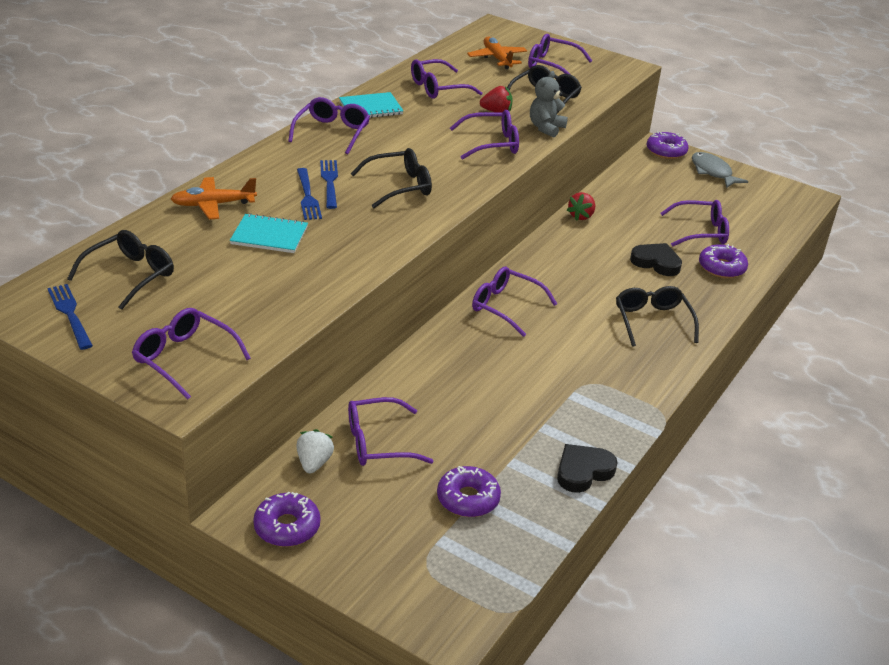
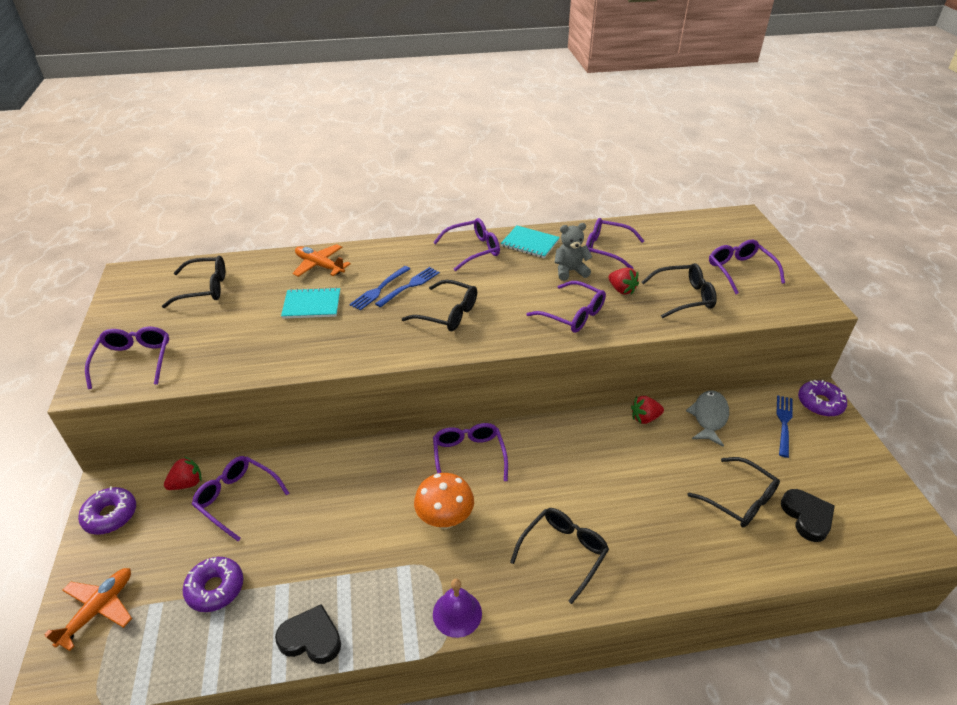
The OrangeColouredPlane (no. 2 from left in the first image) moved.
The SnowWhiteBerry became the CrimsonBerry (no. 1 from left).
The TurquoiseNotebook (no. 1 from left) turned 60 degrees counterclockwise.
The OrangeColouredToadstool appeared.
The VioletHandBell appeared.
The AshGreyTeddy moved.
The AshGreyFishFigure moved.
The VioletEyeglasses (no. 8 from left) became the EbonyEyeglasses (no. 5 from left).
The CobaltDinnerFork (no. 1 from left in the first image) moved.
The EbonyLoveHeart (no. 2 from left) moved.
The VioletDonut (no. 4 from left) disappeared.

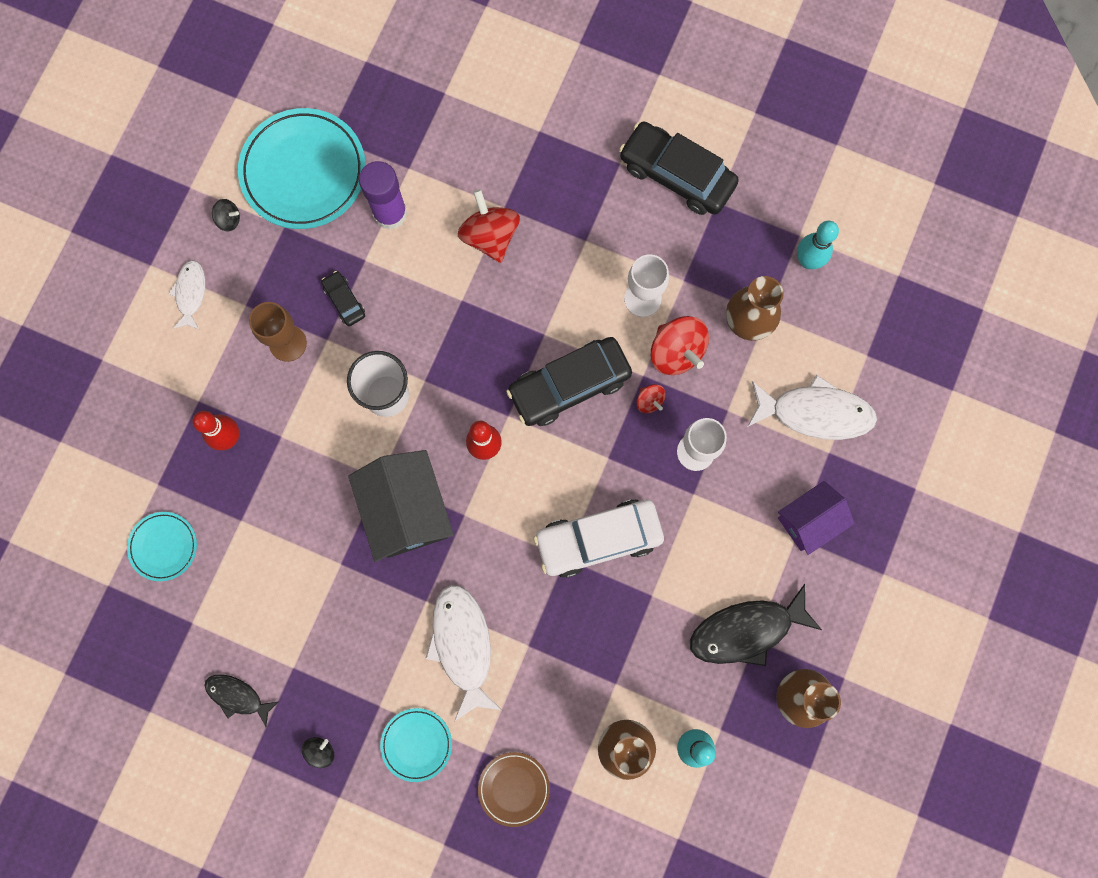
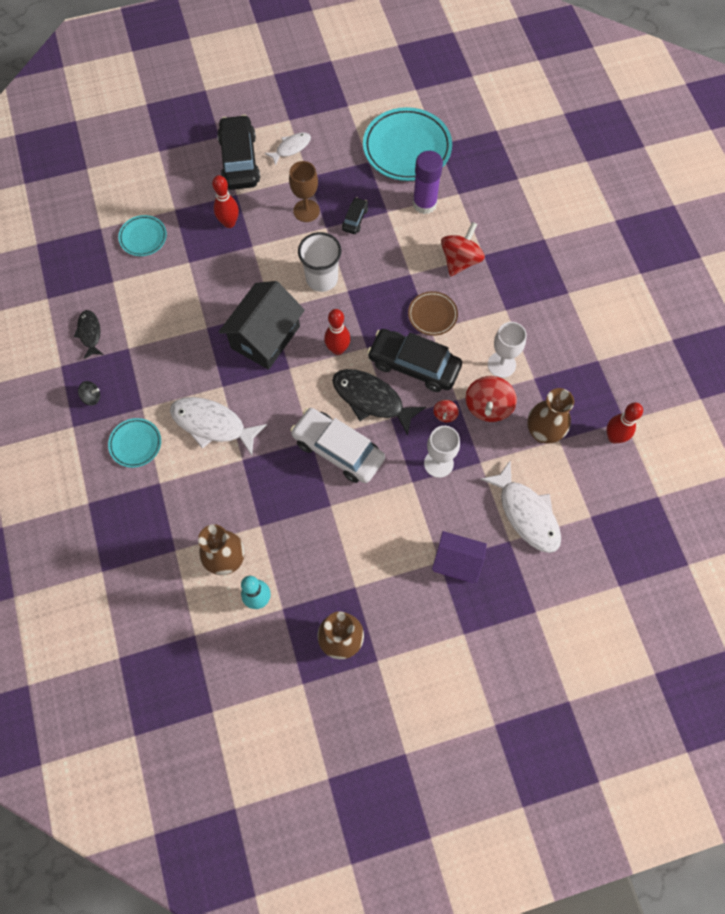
The SnowWhiteFishFigure (no. 2 from left in the first image) turned 105 degrees counterclockwise.
The EbonyToyCar (no. 3 from left in the first image) moved.
The EbonyFishFigure (no. 2 from left) moved.
The DarkBrownDinnerPlate moved.
The TurquoiseTenpin (no. 2 from left) became the CrimsonTenpin (no. 3 from left).
The EbonySpinningTop (no. 1 from left) disappeared.

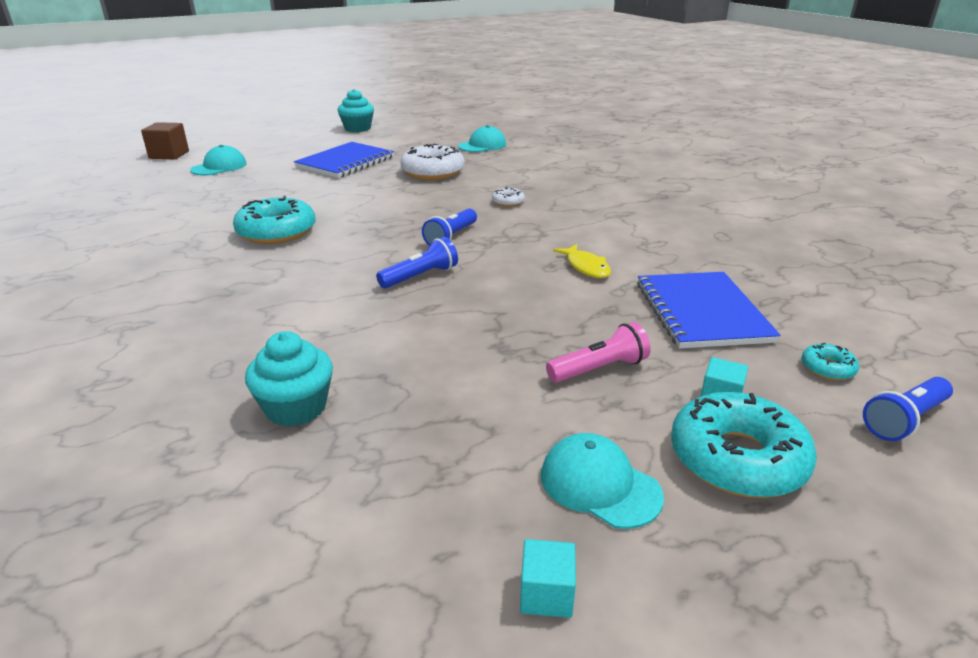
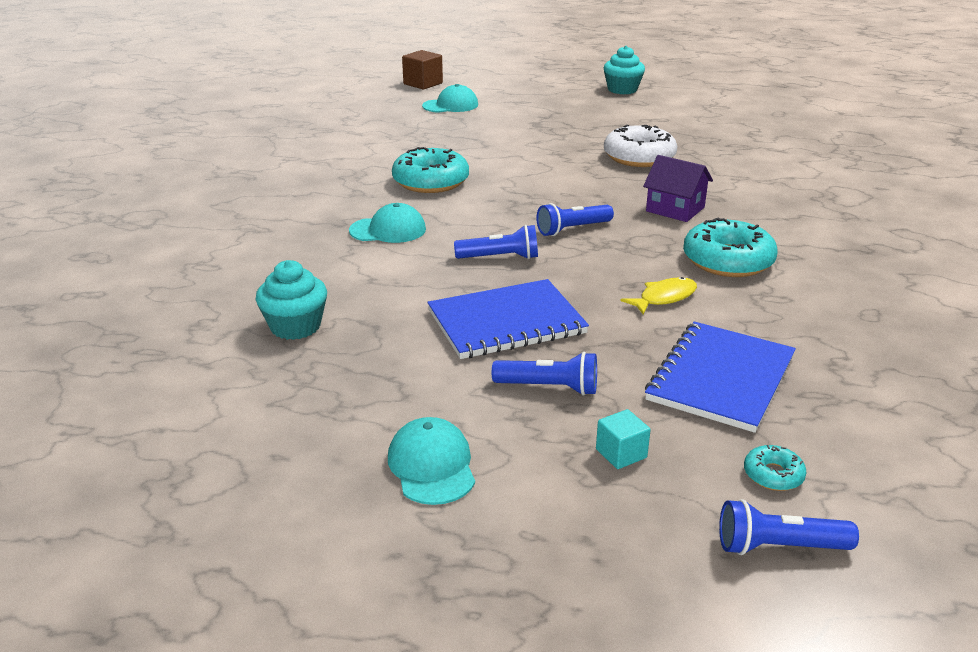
The TurquoiseBaseballCap (no. 2 from left in the first image) moved.
The CobaltNotebook (no. 1 from left) moved.
The RosyPocketTorch became the CobaltPocketTorch (no. 2 from left).
The BrightYellowFishFigure turned 135 degrees counterclockwise.
The SnowWhiteDonut (no. 2 from left) was replaced by the VioletToyHouse.
The TurquoiseDonut (no. 2 from left) moved.
The TurquoiseCube (no. 1 from left) disappeared.

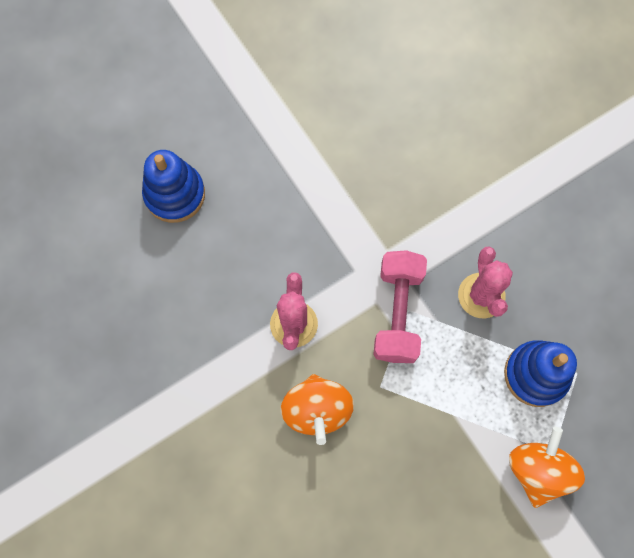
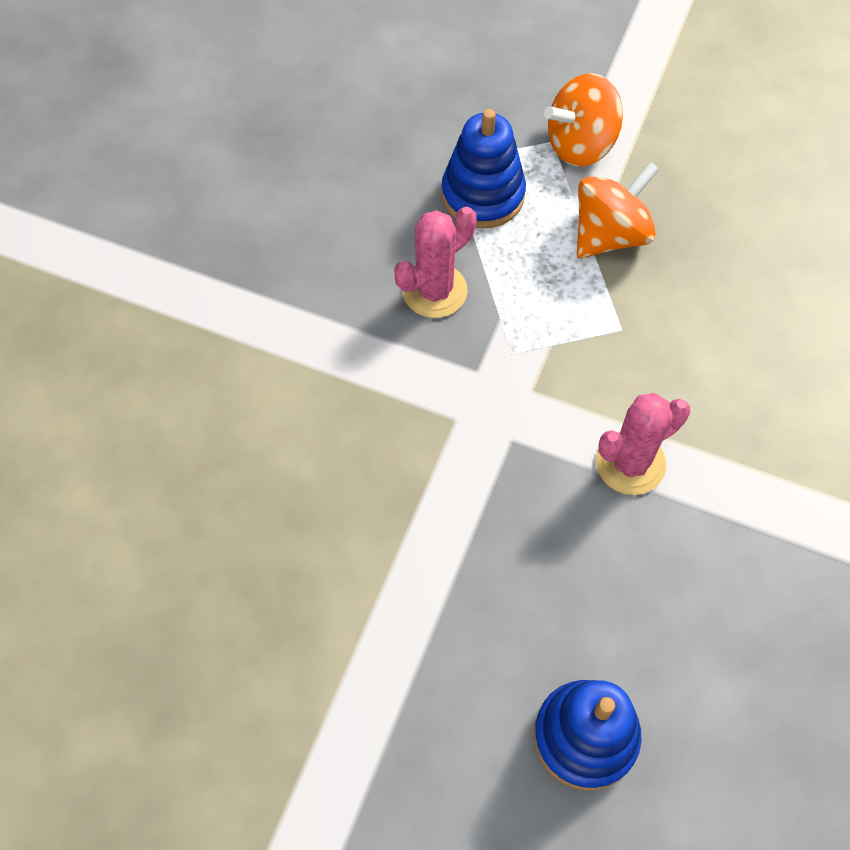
The OrangeColouredSpinningTop (no. 1 from left in the first image) moved.
The RosyDumbbell disappeared.

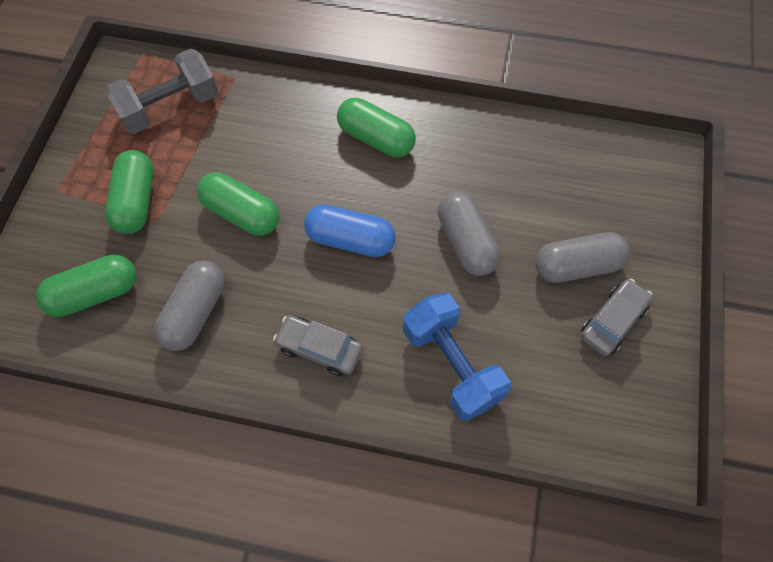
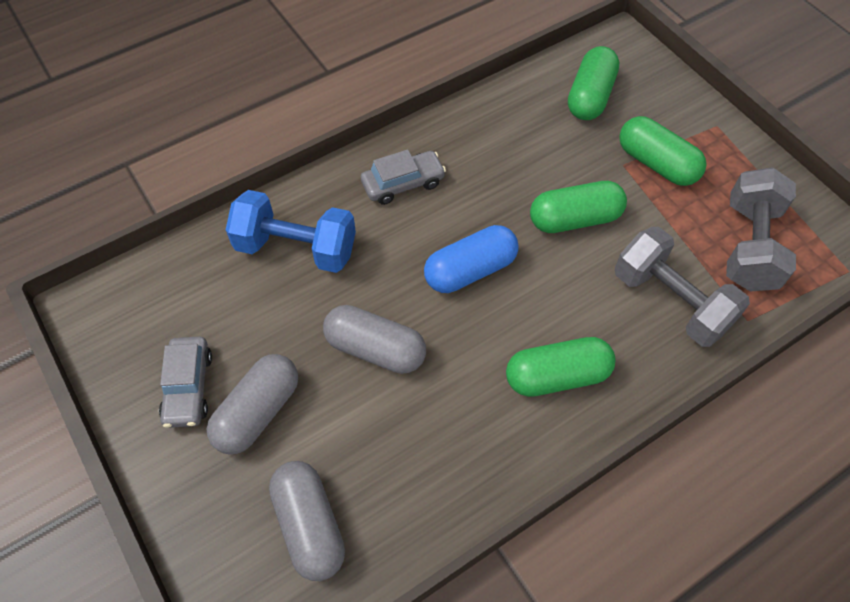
The AshGreyPillShape (no. 1 from left in the first image) moved.
The AshGreyDumbbell (no. 1 from left) appeared.

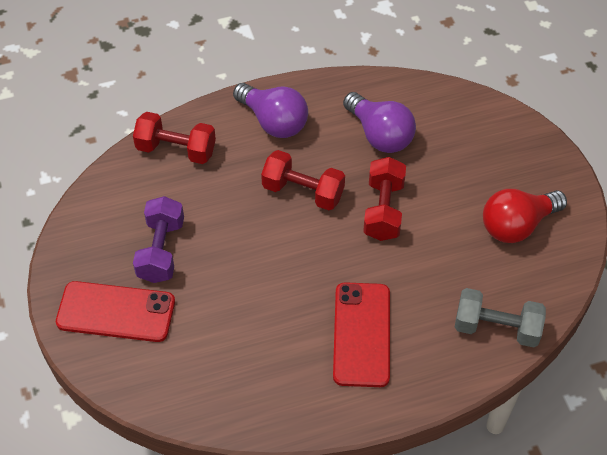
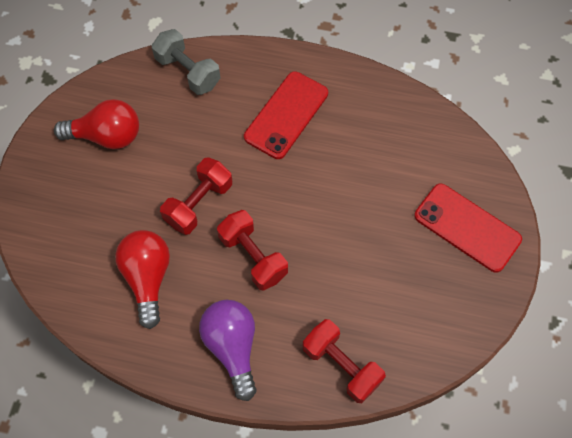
The VioletLightbulb (no. 2 from left) became the CrimsonLightbulb (no. 2 from left).
The VioletDumbbell disappeared.

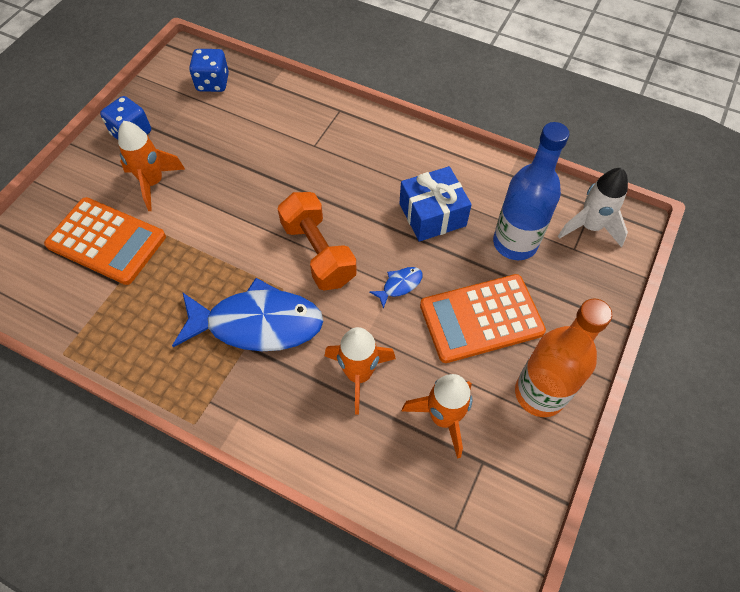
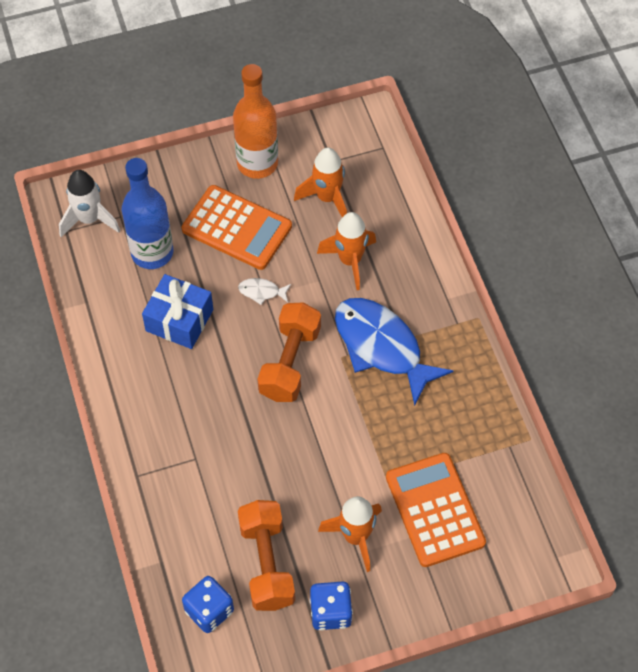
The CobaltFishFigure (no. 2 from left) became the SnowWhiteFishFigure.
The OrangeColouredDumbbell (no. 1 from left) appeared.

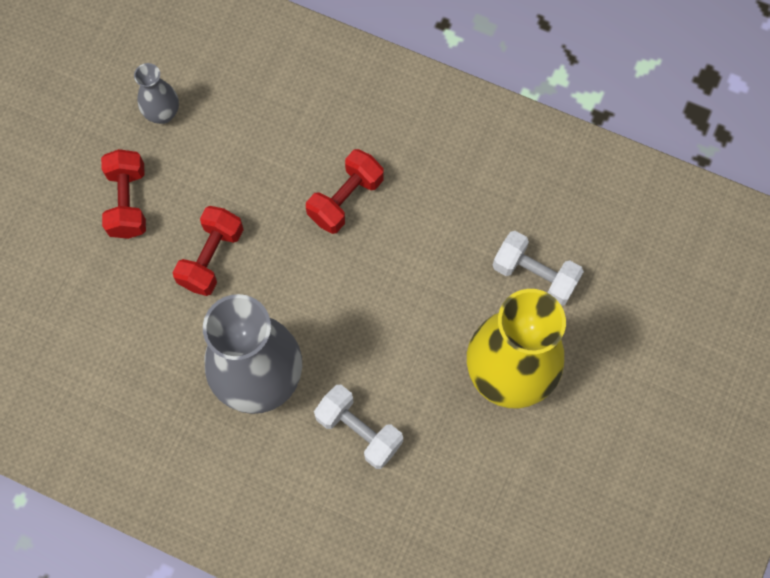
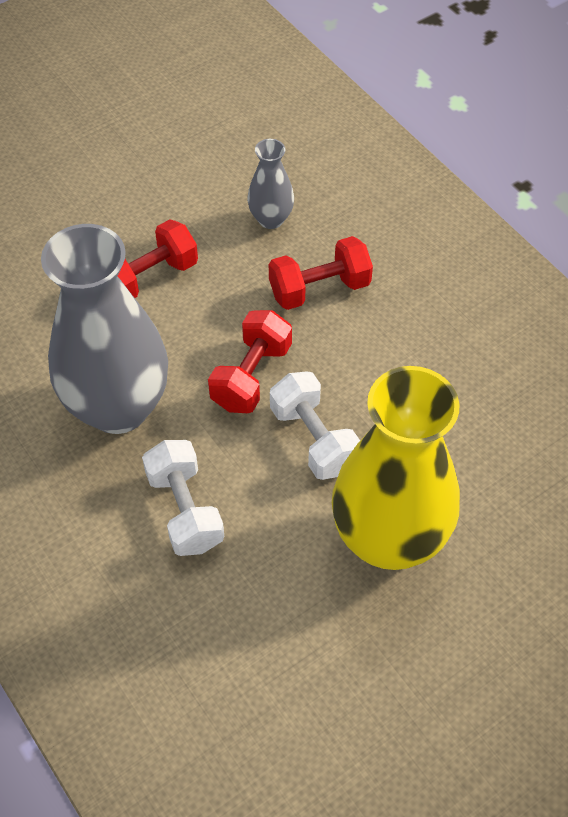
The CrimsonDumbbell (no. 1 from left in the first image) moved.
The AshGreyTallVase (no. 1 from left in the first image) moved.
The SnowWhiteDumbbell (no. 2 from left) moved.

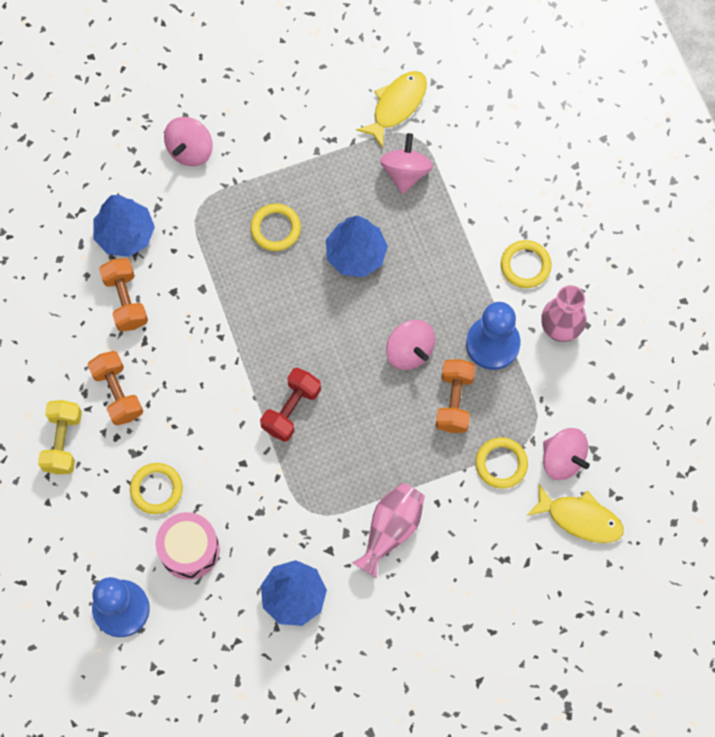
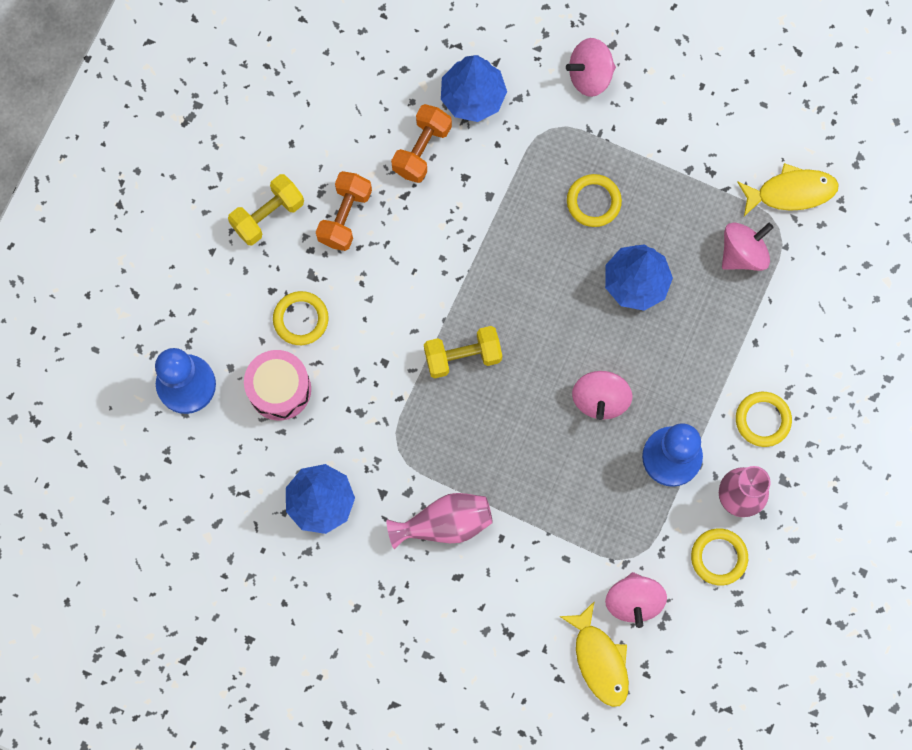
The CrimsonDumbbell became the BrightYellowDumbbell (no. 2 from left).
The BrightYellowHoop (no. 3 from left) moved.
The OrangeColouredDumbbell (no. 3 from left) disappeared.

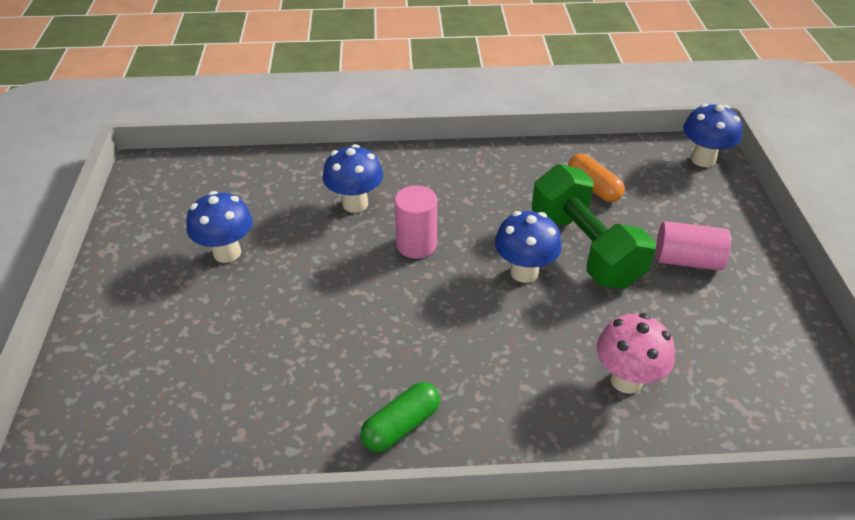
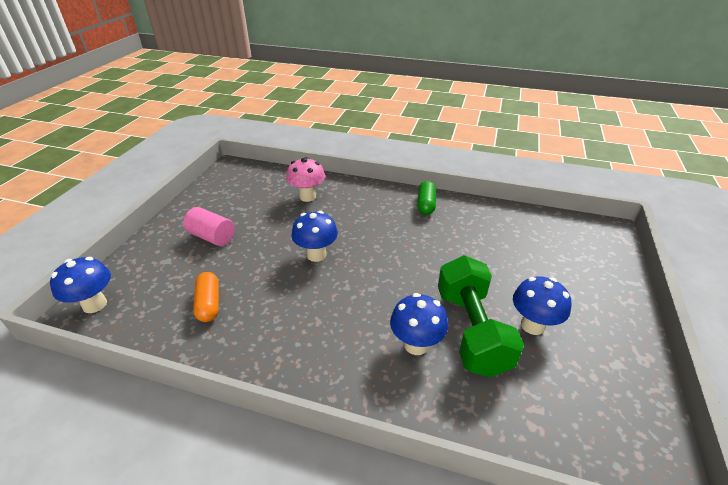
The GreenPillShape turned 60 degrees counterclockwise.
The GreenDumbbell moved.
The RosyCylinder (no. 1 from left) disappeared.

